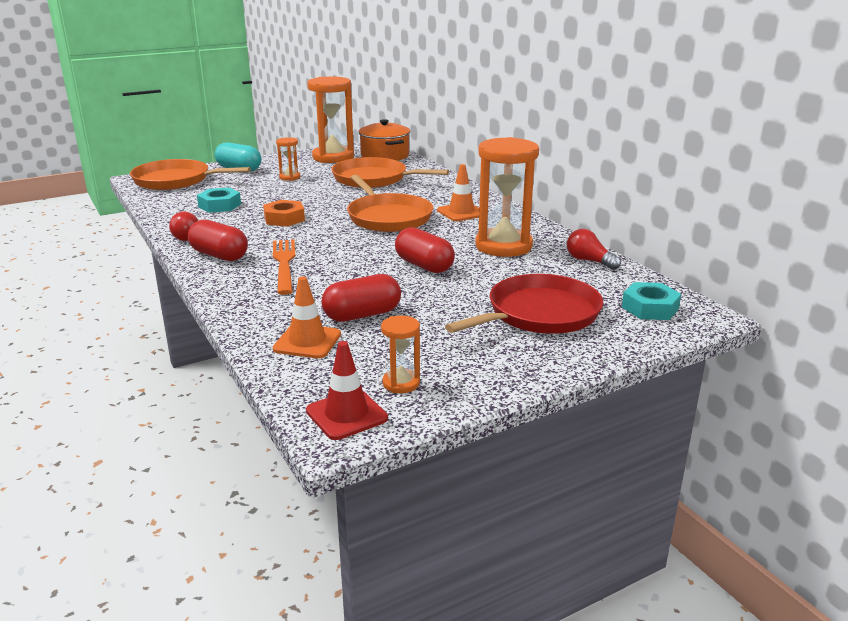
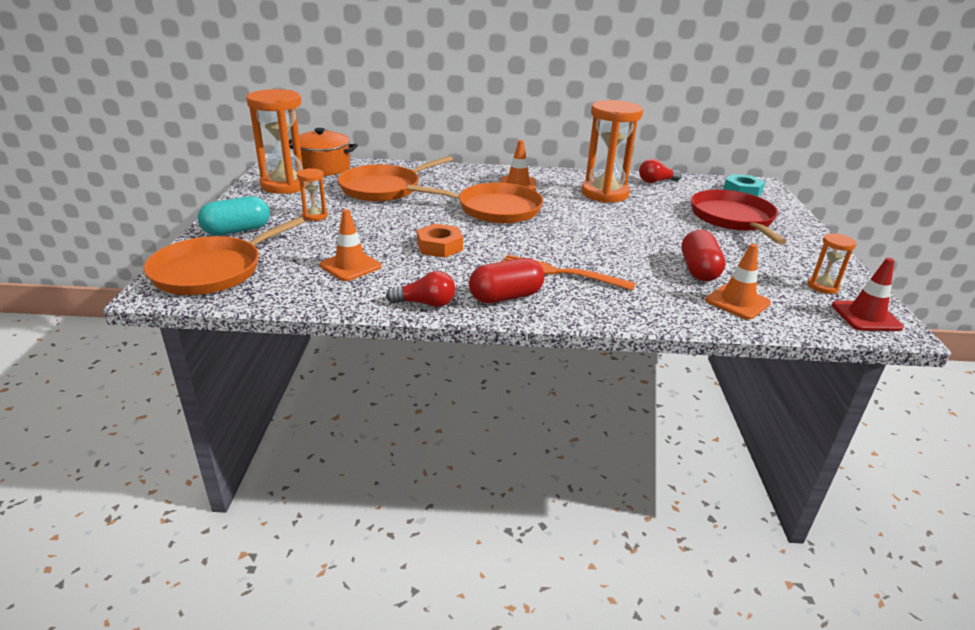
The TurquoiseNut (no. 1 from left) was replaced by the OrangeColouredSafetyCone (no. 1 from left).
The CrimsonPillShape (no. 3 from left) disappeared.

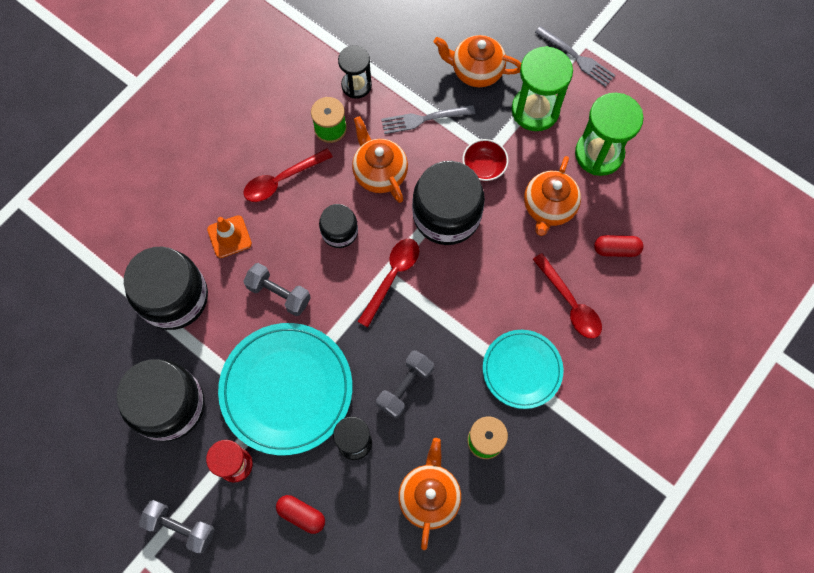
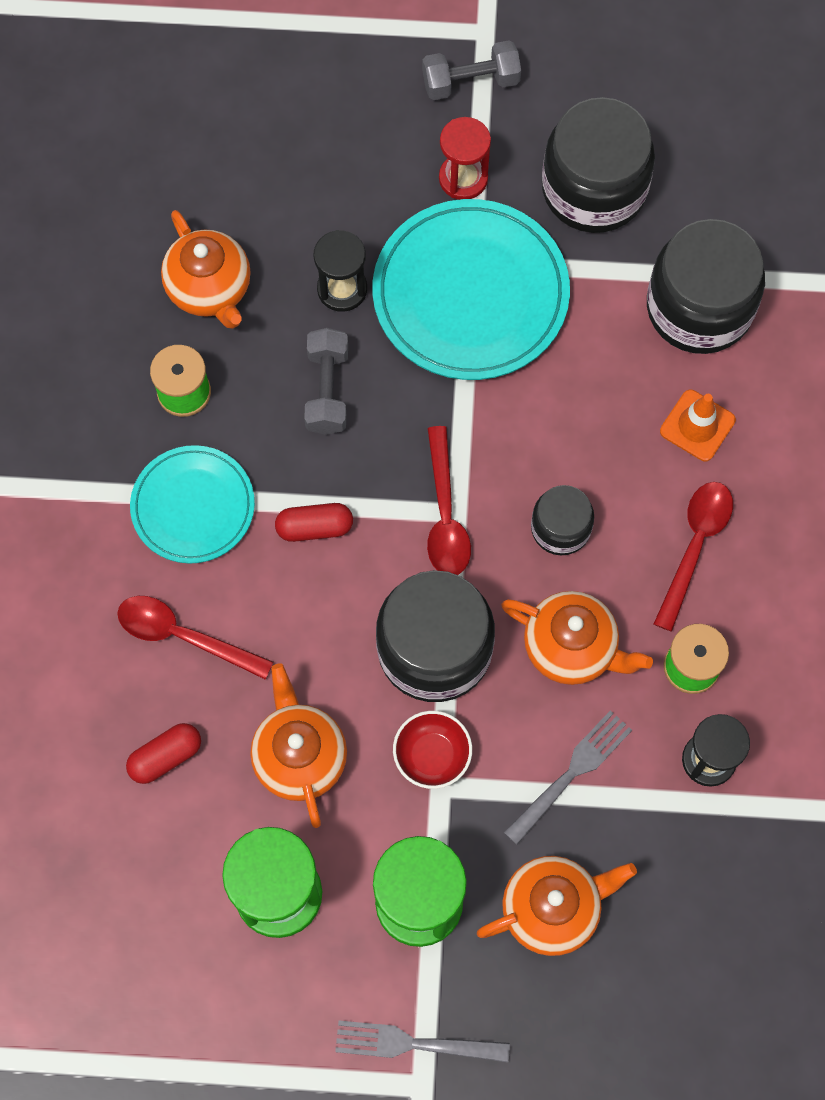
The CrimsonPillShape (no. 1 from left in the first image) moved.
The AshGreyDumbbell (no. 2 from left) disappeared.

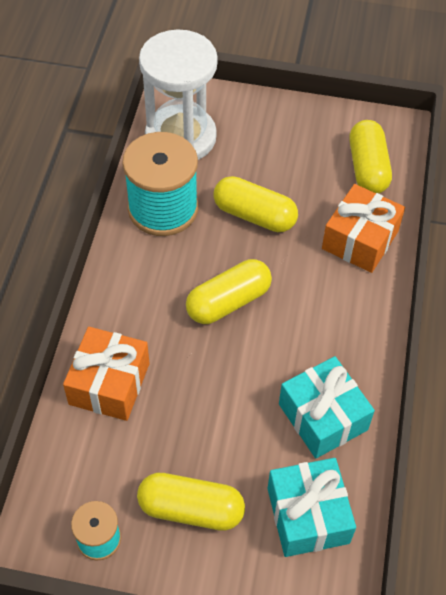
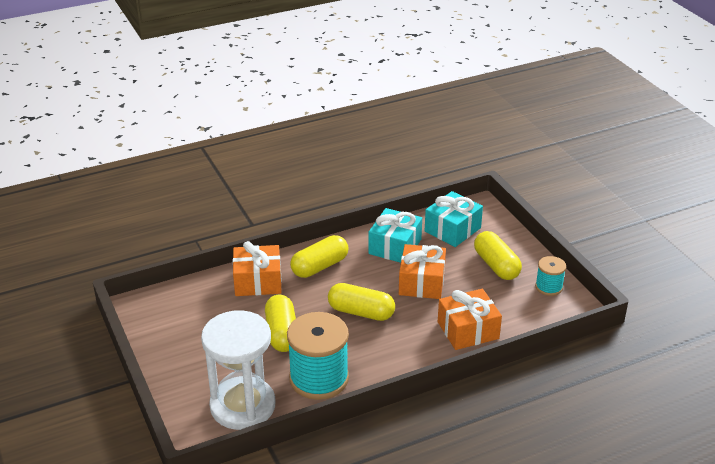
The BrightYellowPillShape (no. 4 from left in the first image) moved.
The OrangeColouredGift (no. 2 from left) appeared.

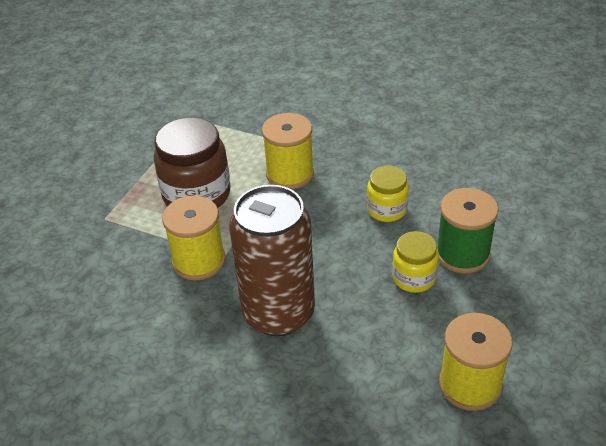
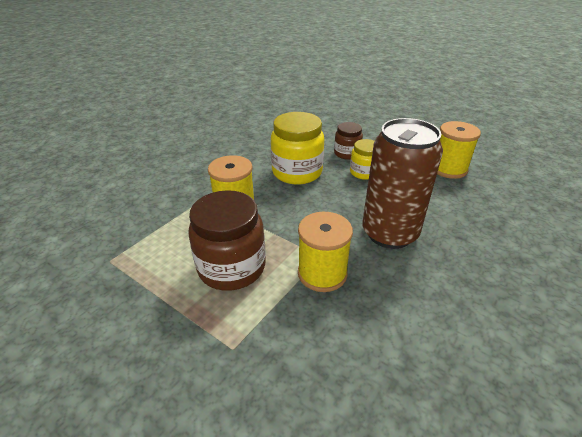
The BrightYellowJamJar (no. 1 from left) changed to 1.77 times the size.
The GreenBobbin was replaced by the DarkBrownJamJar (no. 2 from left).

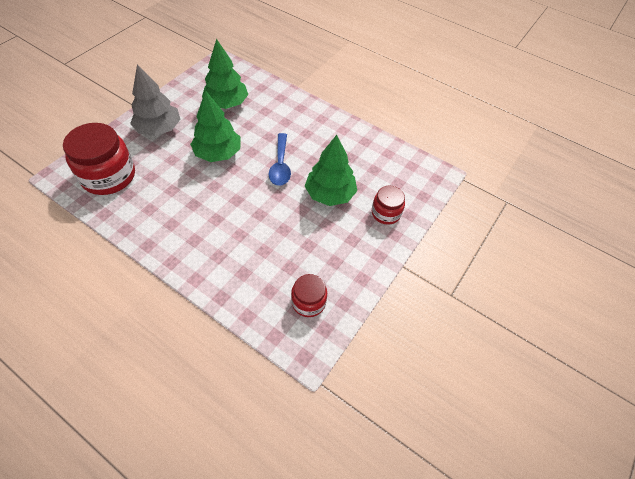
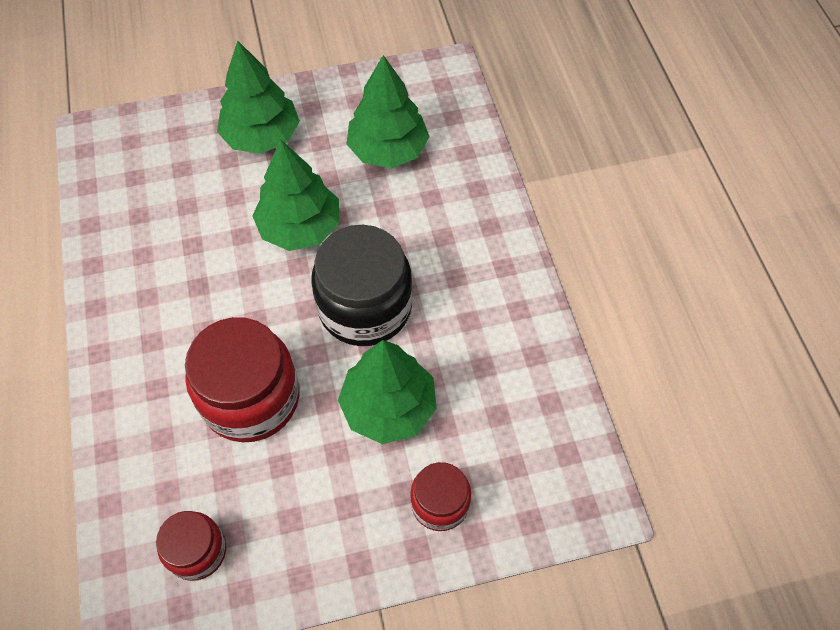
The CrimsonJamJar (no. 1 from left in the first image) moved.
The AshGreyFirTree became the GreenFirTree (no. 1 from left).
The CobaltTeaspoon was replaced by the EbonyJamJar.

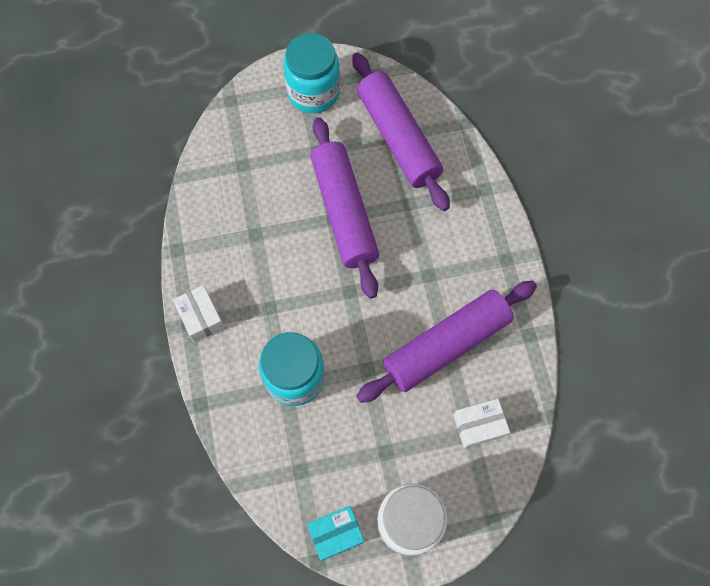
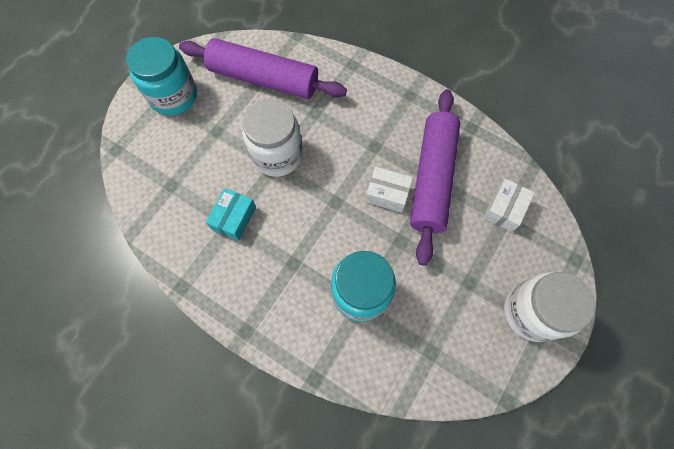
The TurquoiseBox moved.
The VioletRollingPin (no. 1 from left) was replaced by the SnowWhiteJamJar (no. 1 from left).
The SnowWhiteBox (no. 1 from left) moved.

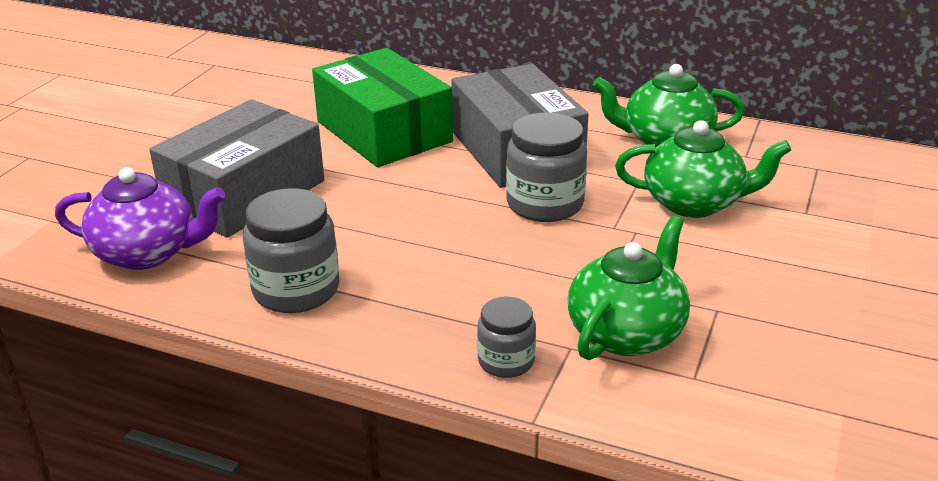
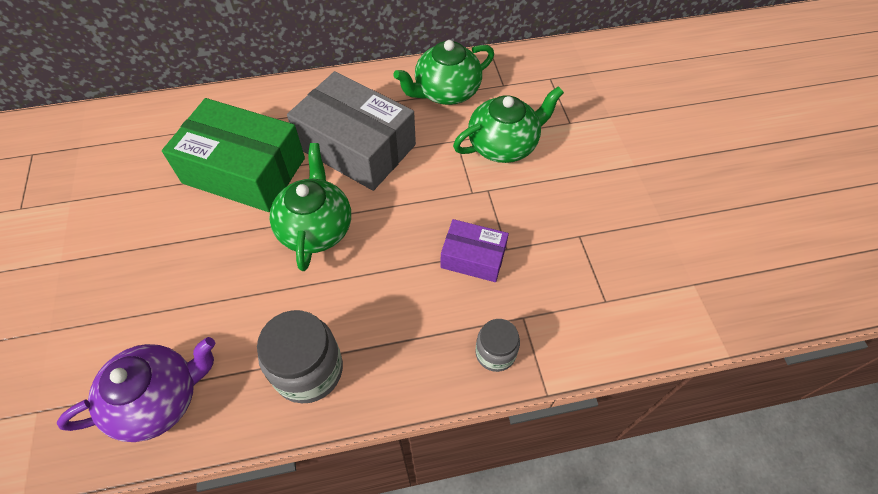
The GreenTeapot (no. 1 from left) moved.
The VioletBox appeared.
The AshGreyBox (no. 1 from left) disappeared.
The AshGreyJamJar (no. 3 from left) disappeared.

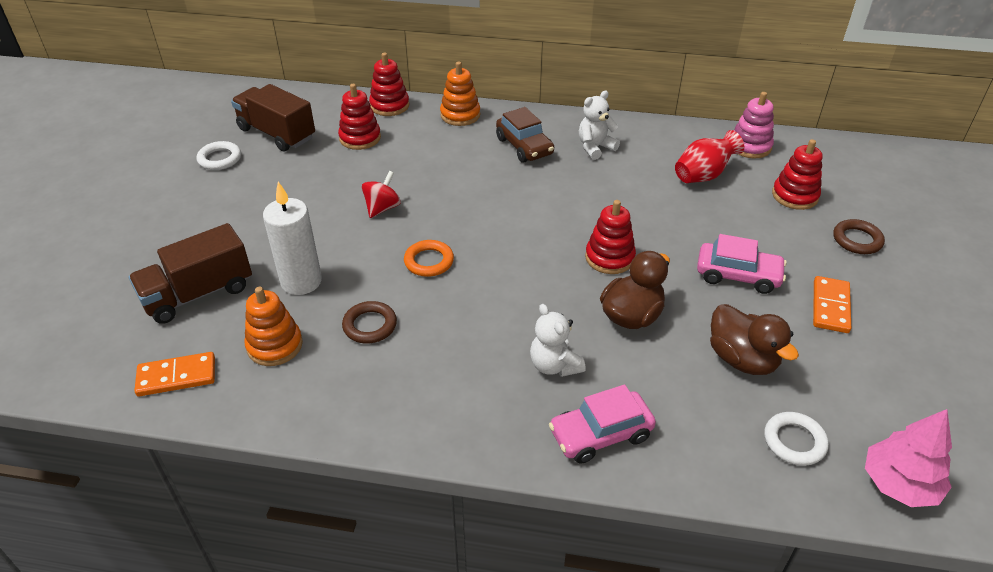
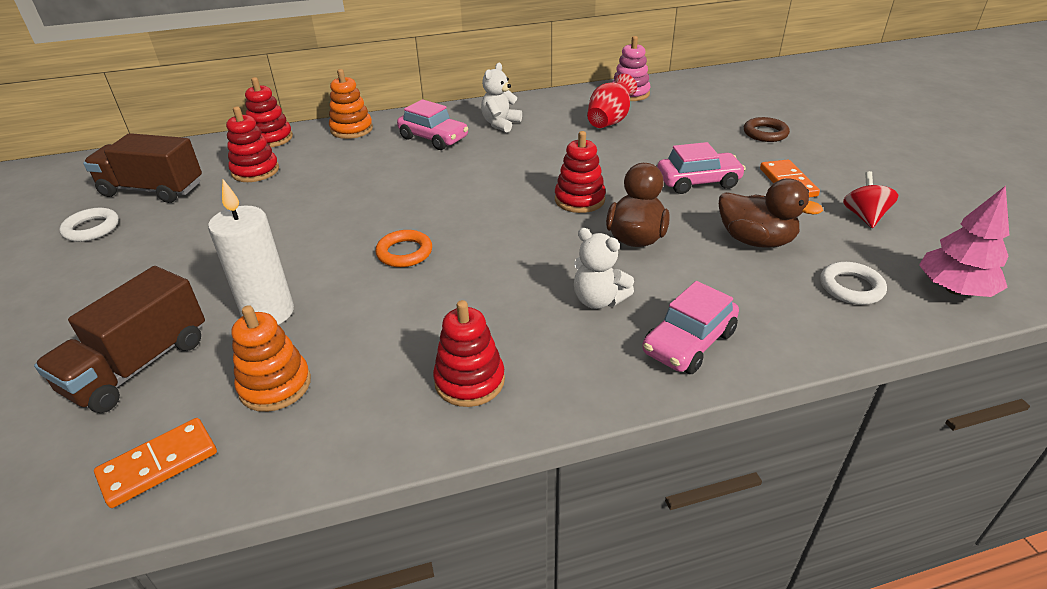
The DarkBrownToyCar became the RosyToyCar (no. 1 from left).
The CrimsonStackingToy (no. 4 from left in the first image) moved.
The CrimsonSpinningTop moved.
The DarkBrownHoop (no. 1 from left) disappeared.

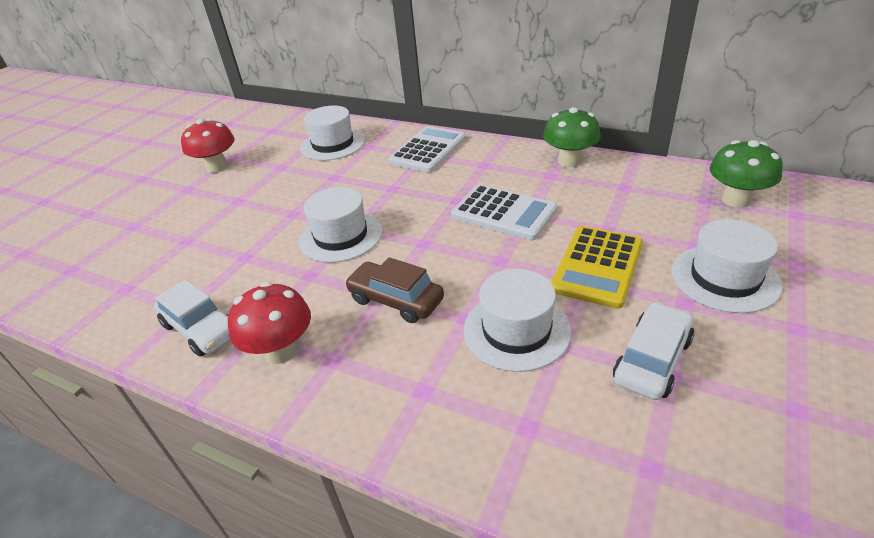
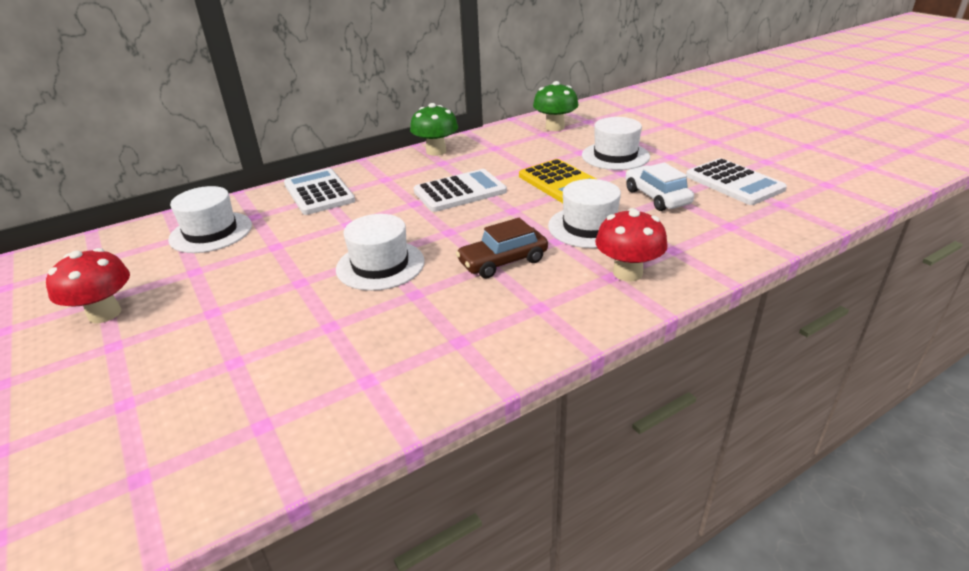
The CrimsonToadstool (no. 2 from left) moved.
The SnowWhitePocketCalculator (no. 3 from left) appeared.
The SnowWhiteToyCar (no. 1 from left) disappeared.

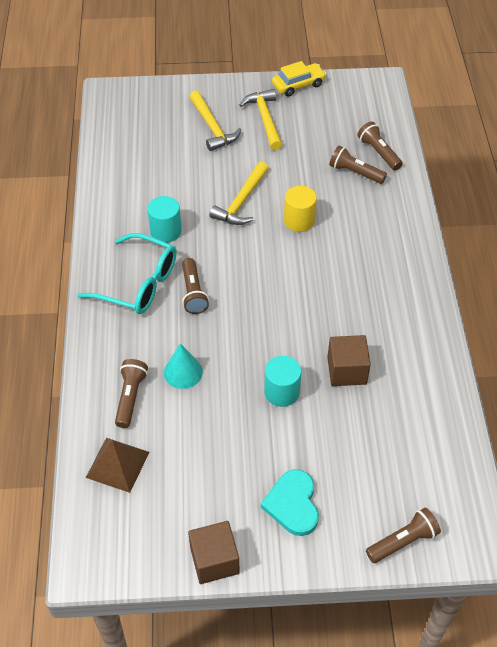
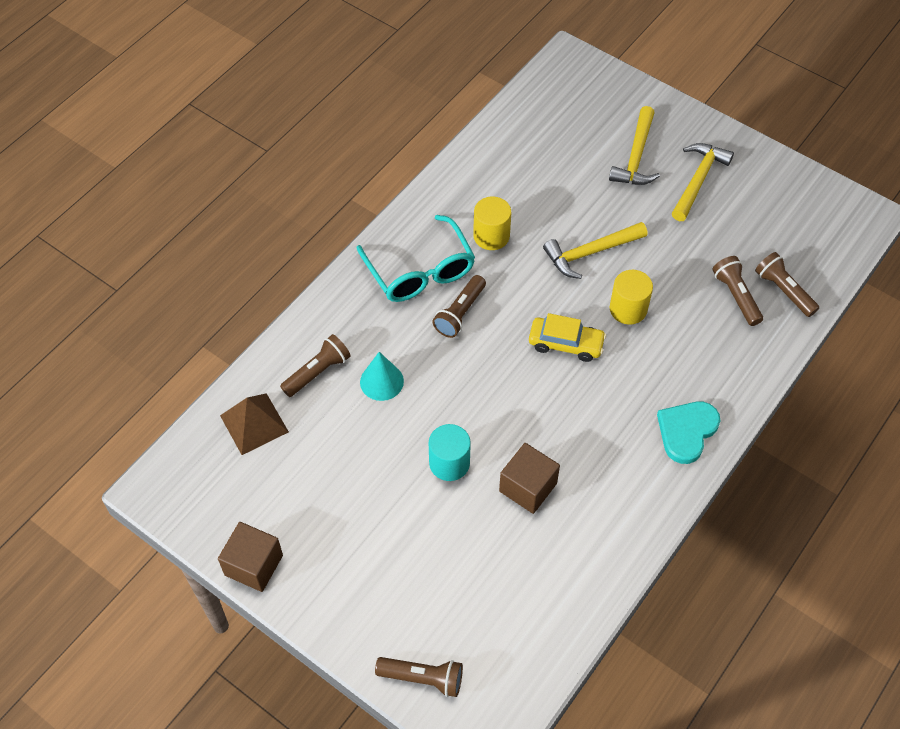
The TurquoiseCylinder (no. 1 from left) became the BrightYellowCylinder (no. 1 from left).
The BrightYellowToyCar moved.
The TurquoiseLoveHeart moved.
The DarkBrownPocketTorch (no. 4 from left in the first image) turned 45 degrees counterclockwise.

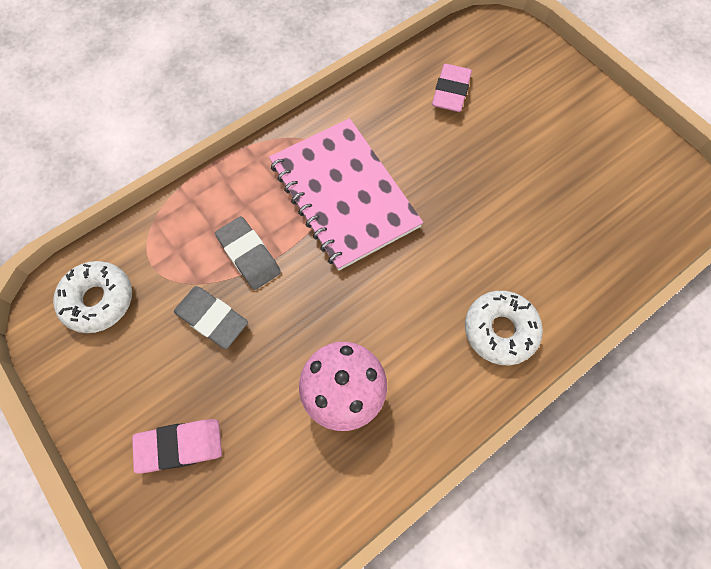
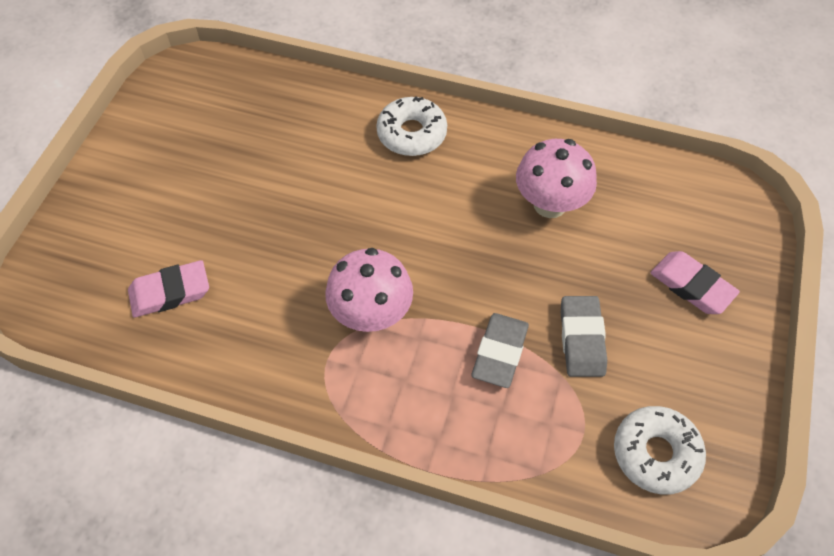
The RosyNotebook was replaced by the RosyToadstool (no. 1 from left).

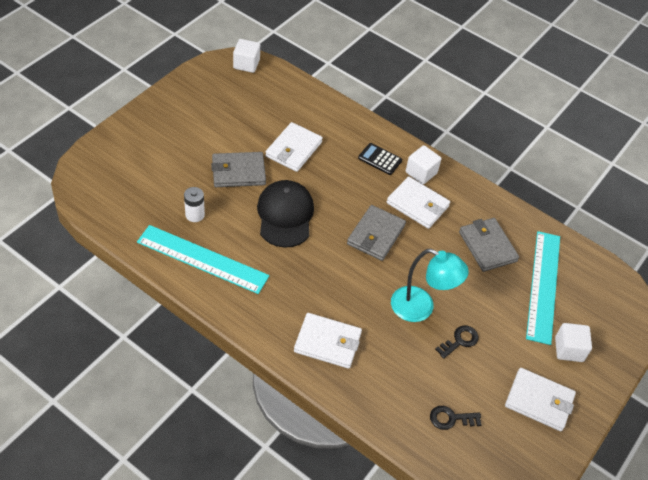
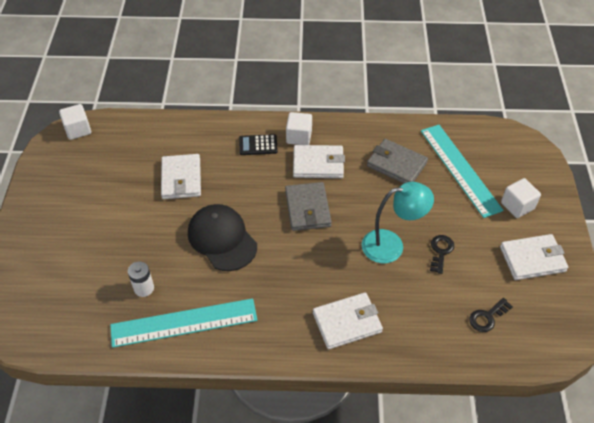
The AshGreyCardWallet (no. 1 from left) disappeared.

